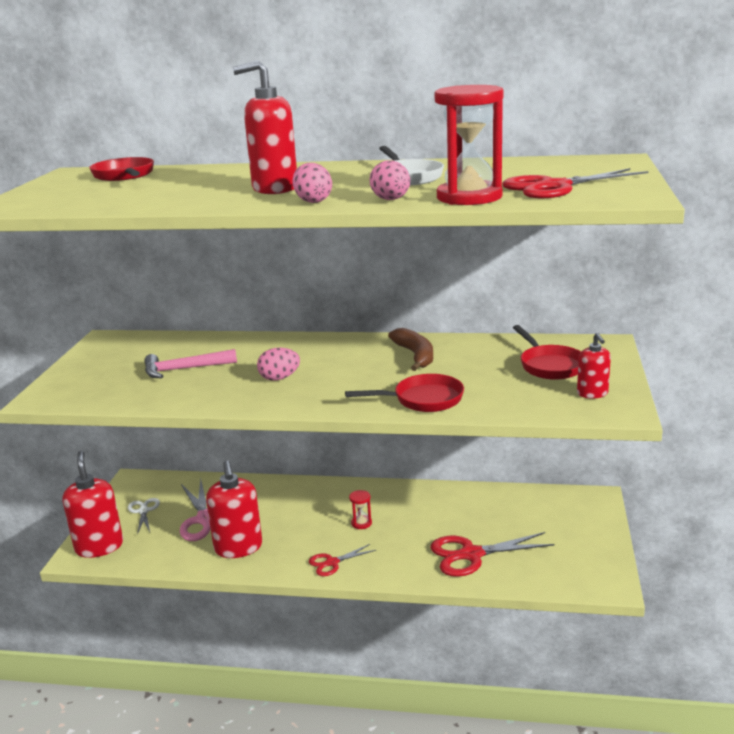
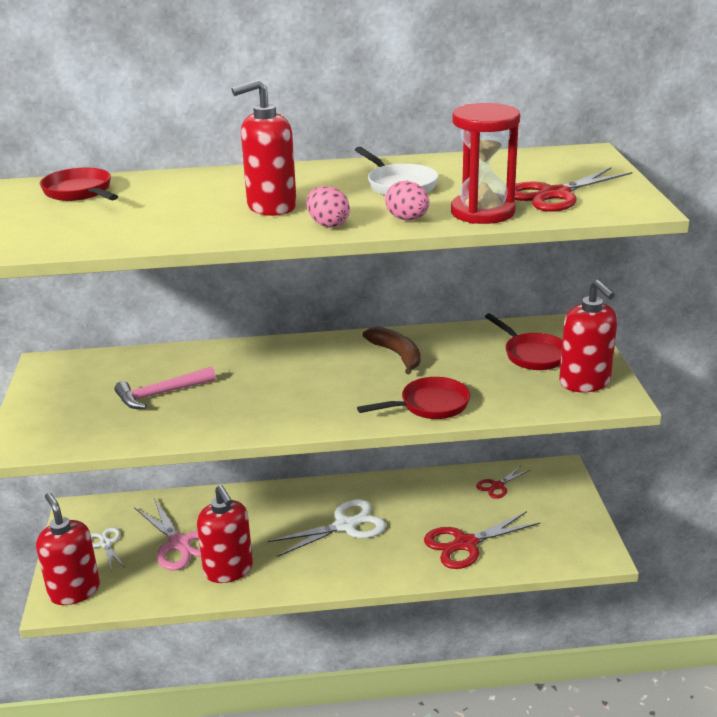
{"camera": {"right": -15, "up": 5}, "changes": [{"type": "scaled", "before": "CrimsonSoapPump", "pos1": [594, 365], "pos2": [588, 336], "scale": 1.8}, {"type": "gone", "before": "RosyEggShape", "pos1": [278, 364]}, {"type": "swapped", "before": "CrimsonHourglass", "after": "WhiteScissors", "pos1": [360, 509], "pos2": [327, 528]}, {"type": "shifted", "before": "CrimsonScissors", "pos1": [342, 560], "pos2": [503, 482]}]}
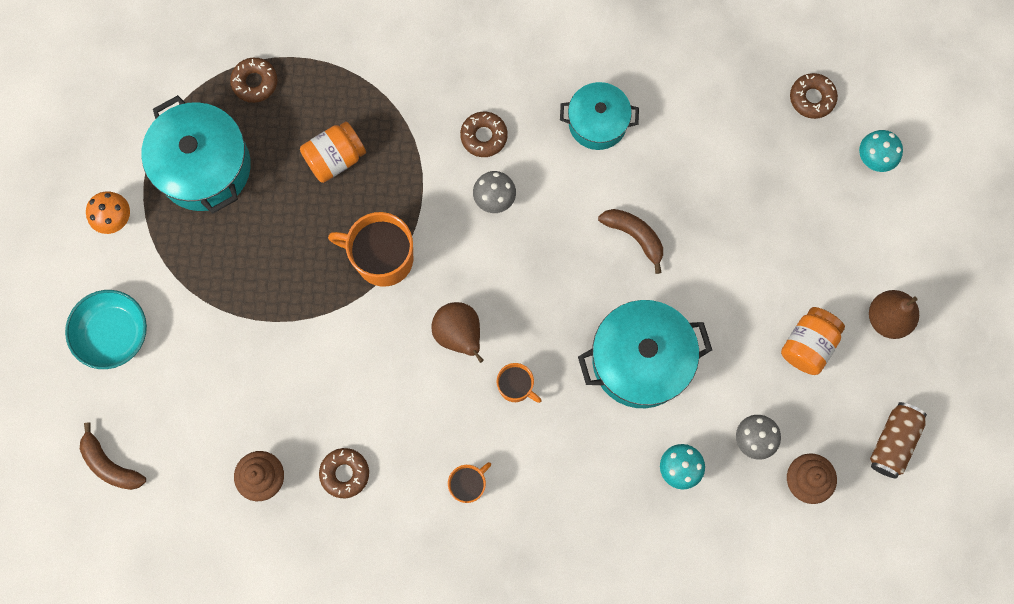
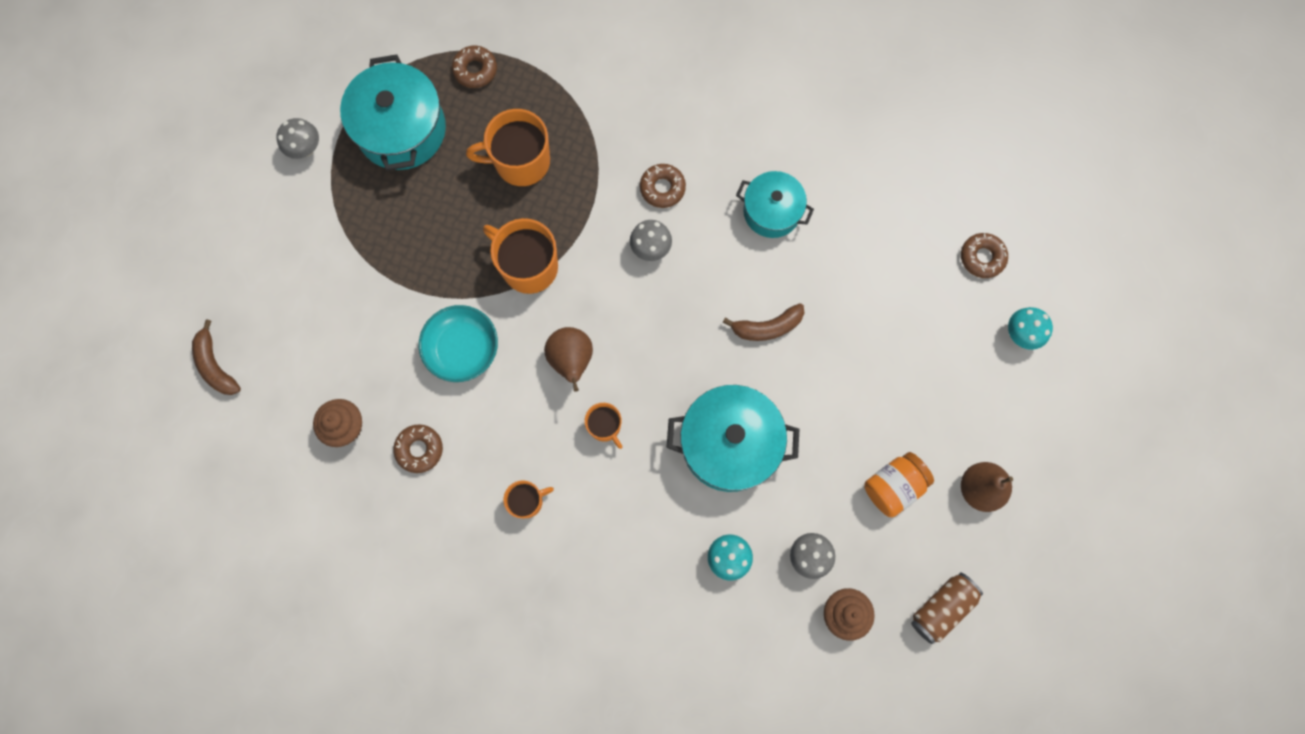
{"camera": {"right": 20, "up": 0}, "changes": [{"type": "swapped", "before": "OrangeColouredJar", "after": "OrangeColouredMug", "pos1": [333, 152], "pos2": [508, 148]}, {"type": "repainted", "before": "OrangeColouredMushroom", "after": "AshGreyMushroom", "pos1": [108, 212], "pos2": [297, 138]}, {"type": "rotated", "before": "RussetBananaFruit", "pos1": [630, 241], "pos2": [763, 322], "turn": 105}, {"type": "shifted", "before": "TurquoiseBowl", "pos1": [106, 329], "pos2": [458, 343]}]}
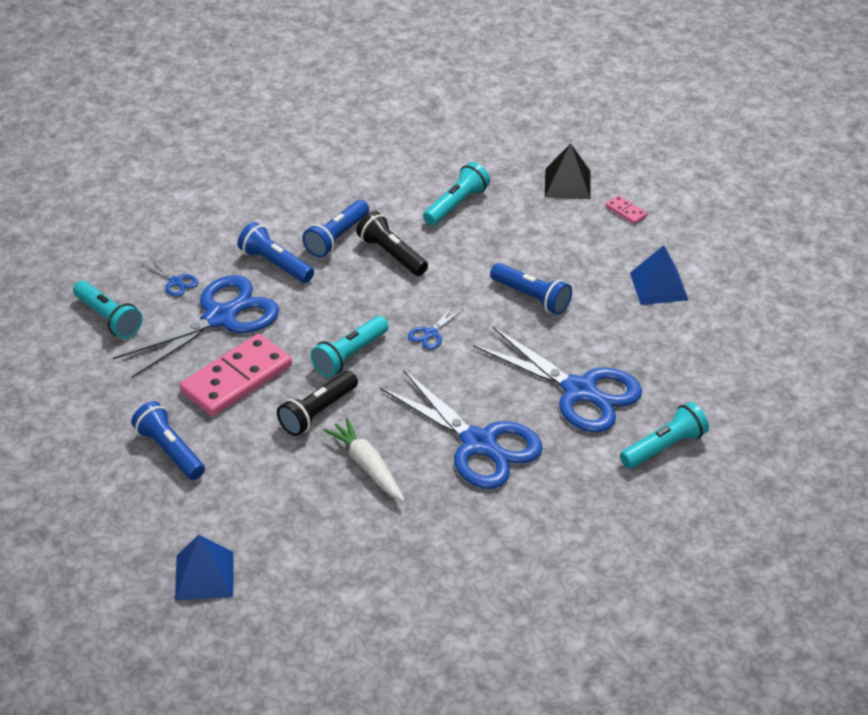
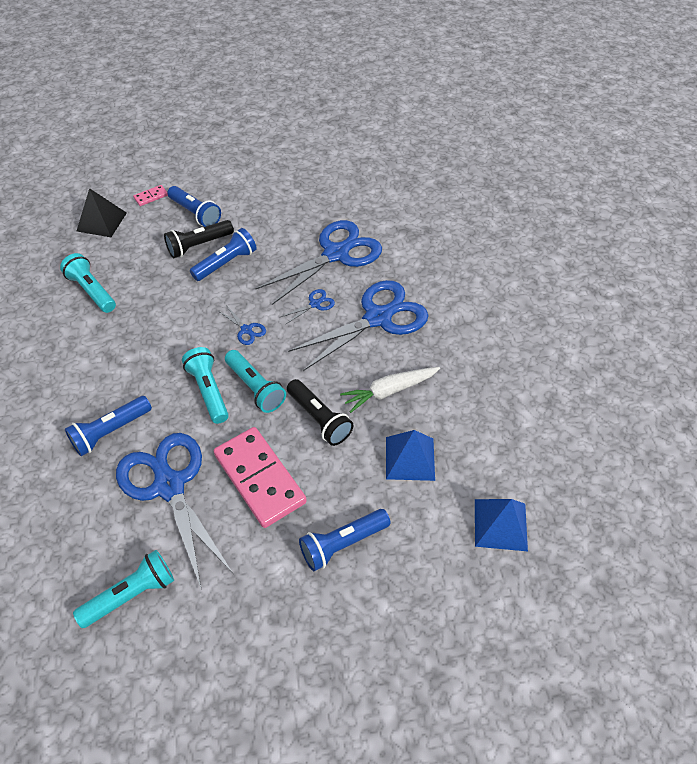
{"camera": {"right": -80, "up": 10}, "changes": [{"type": "shifted", "before": "RoyalBluePocketTorch", "pos1": [335, 228], "pos2": [194, 206]}, {"type": "shifted", "before": "EbonyPocketTorch", "pos1": [392, 243], "pos2": [199, 239]}, {"type": "shifted", "before": "RoyalBlueSolidPyramid", "pos1": [659, 275], "pos2": [410, 455]}, {"type": "shifted", "before": "RoyalBlueScissors", "pos1": [170, 277], "pos2": [308, 306]}, {"type": "shifted", "before": "TurquoisePocketTorch", "pos1": [664, 435], "pos2": [205, 385]}]}
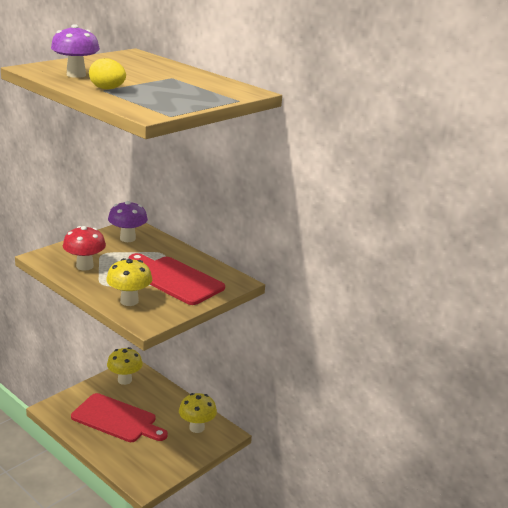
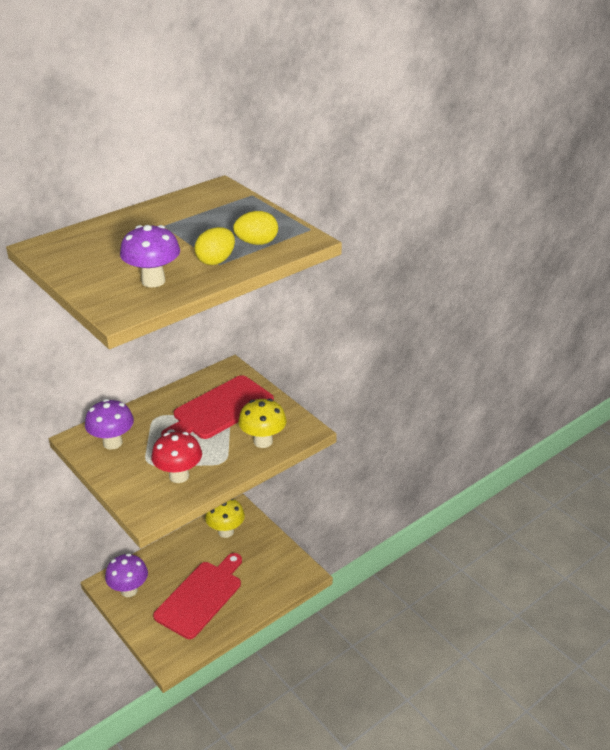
{"camera": {"right": -80, "up": 10}, "changes": [{"type": "repainted", "before": "GoldenMushroom", "after": "VioletMushroom", "pos1": [125, 366], "pos2": [126, 575]}, {"type": "new", "after": "GoldenEggShape", "pos2": [255, 228]}]}
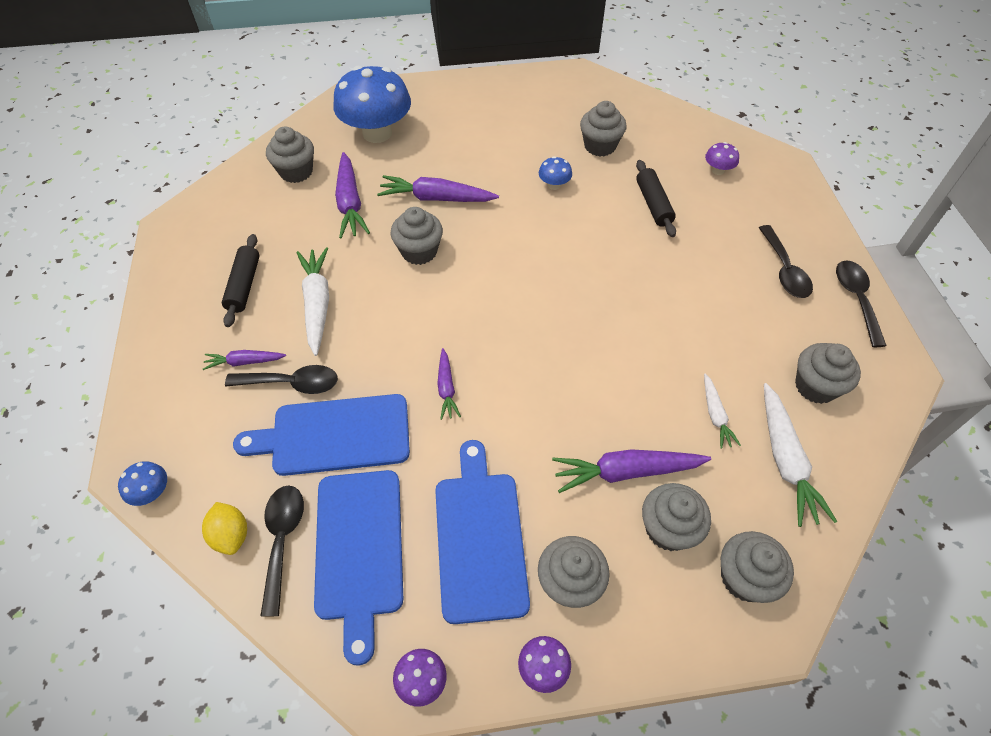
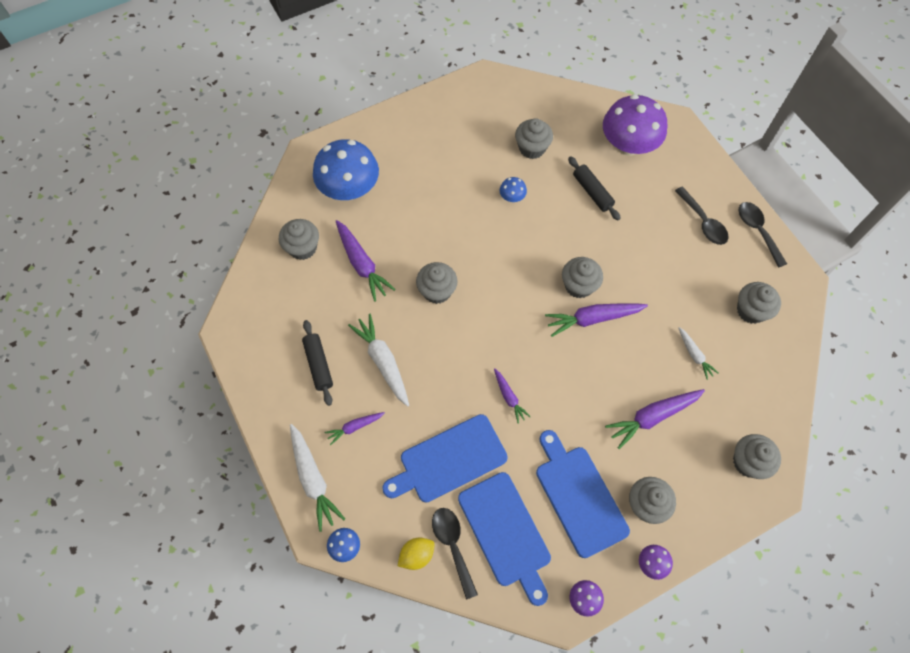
{"camera": {"right": -20, "up": 10}, "changes": [{"type": "scaled", "before": "VioletMushroom", "pos1": [722, 158], "pos2": [635, 125], "scale": 2.38}, {"type": "shifted", "before": "VioletCarrot", "pos1": [438, 188], "pos2": [596, 320]}, {"type": "gone", "before": "EbonyTeaspoon", "pos1": [281, 379]}, {"type": "shifted", "before": "WhiteCarrot", "pos1": [800, 455], "pos2": [317, 478]}, {"type": "shifted", "before": "AshGreyFairyCake", "pos1": [676, 517], "pos2": [582, 278]}, {"type": "rotated", "before": "GoldenLemon", "pos1": [224, 528], "pos2": [416, 554], "turn": -75}]}
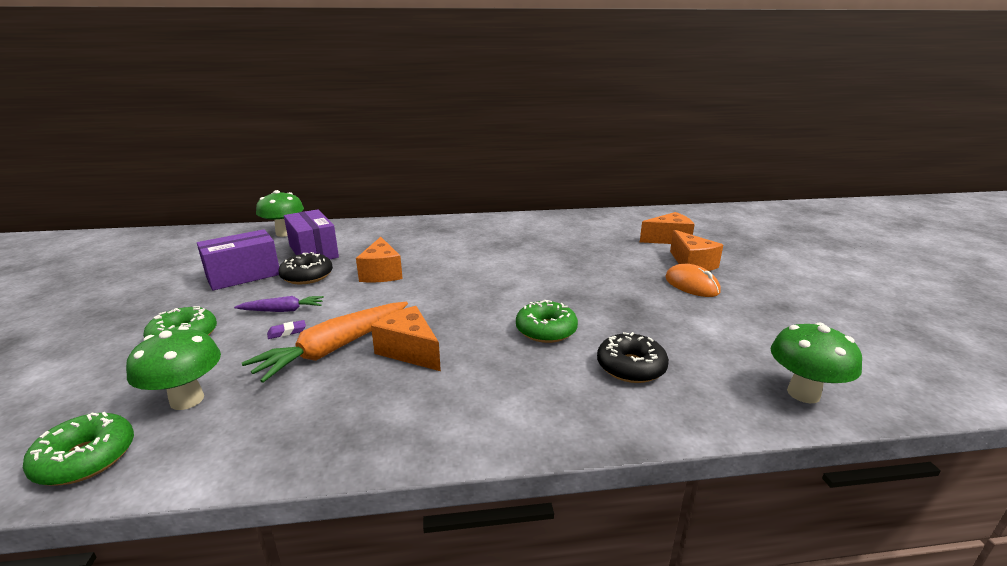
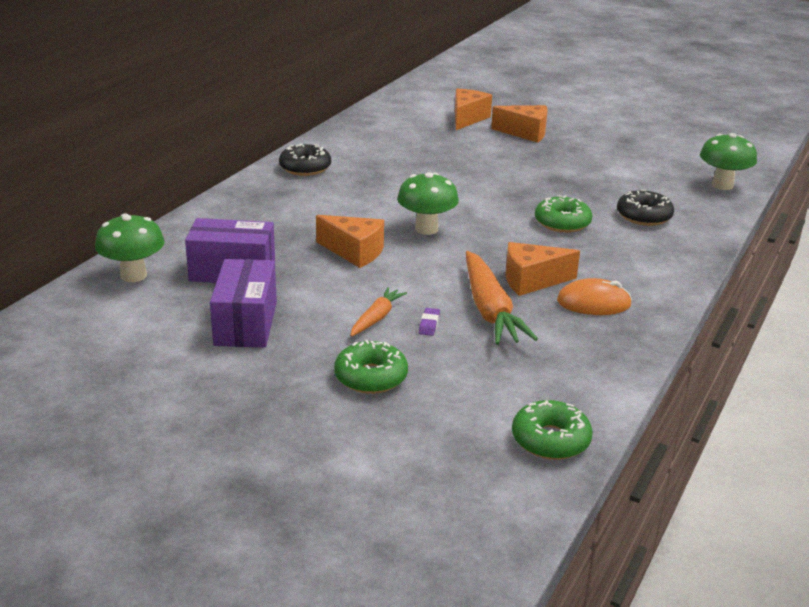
{"camera": {"right": -55, "up": 5}, "changes": [{"type": "shifted", "before": "EbonyGlazedDonut", "pos1": [306, 268], "pos2": [305, 160]}, {"type": "shifted", "before": "OrangeColouredPcMouse", "pos1": [693, 280], "pos2": [594, 296]}, {"type": "repainted", "before": "VioletCarrot", "after": "OrangeColouredCarrot", "pos1": [279, 304], "pos2": [378, 312]}, {"type": "shifted", "before": "LeafGreenMushroom", "pos1": [173, 368], "pos2": [428, 203]}]}
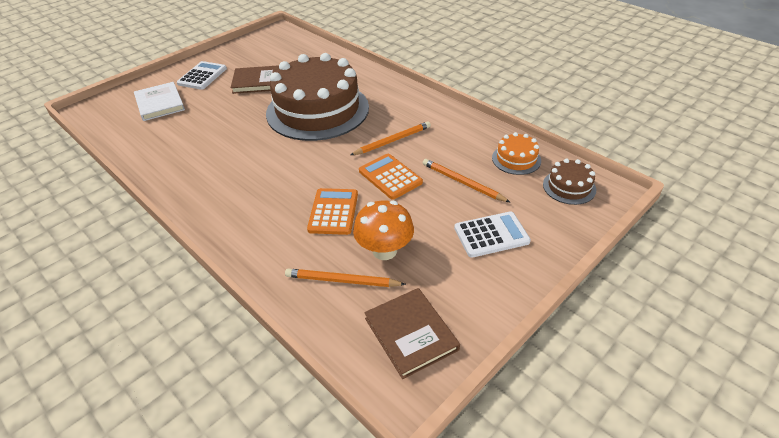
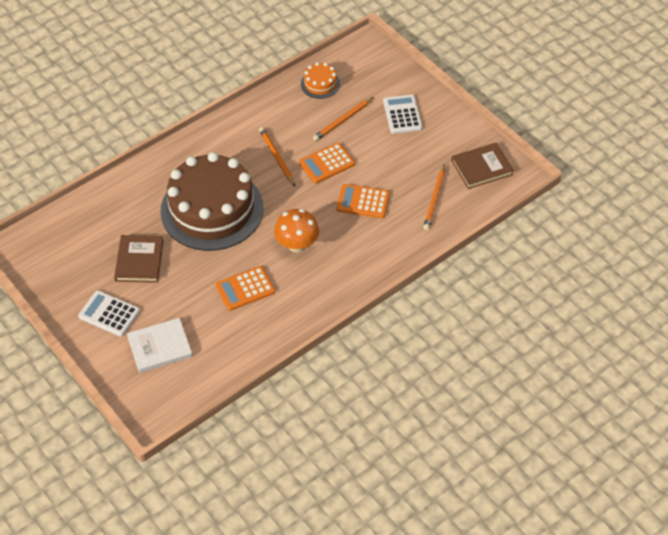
{"camera": {"right": -85, "up": 10}, "changes": [{"type": "gone", "before": "RussetGateau", "pos1": [569, 181]}, {"type": "shifted", "before": "OrangeColouredMushroom", "pos1": [383, 230], "pos2": [296, 230]}, {"type": "new", "after": "OrangeColouredPocketCalculator", "pos2": [245, 288]}]}
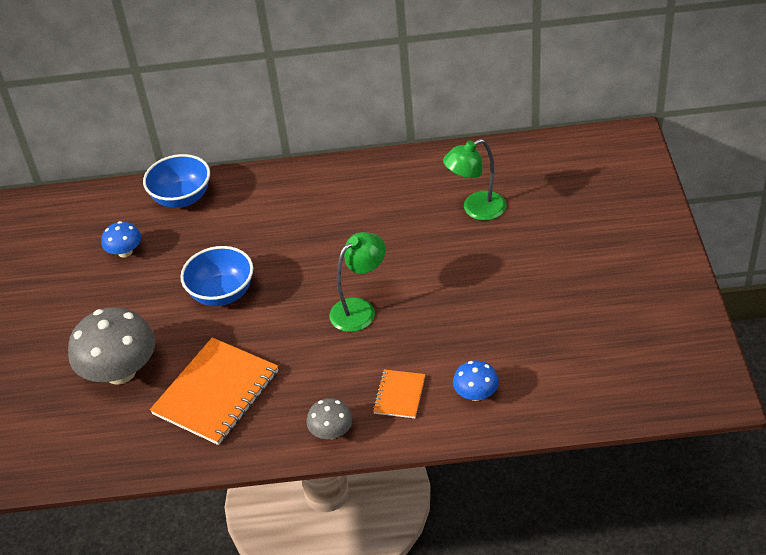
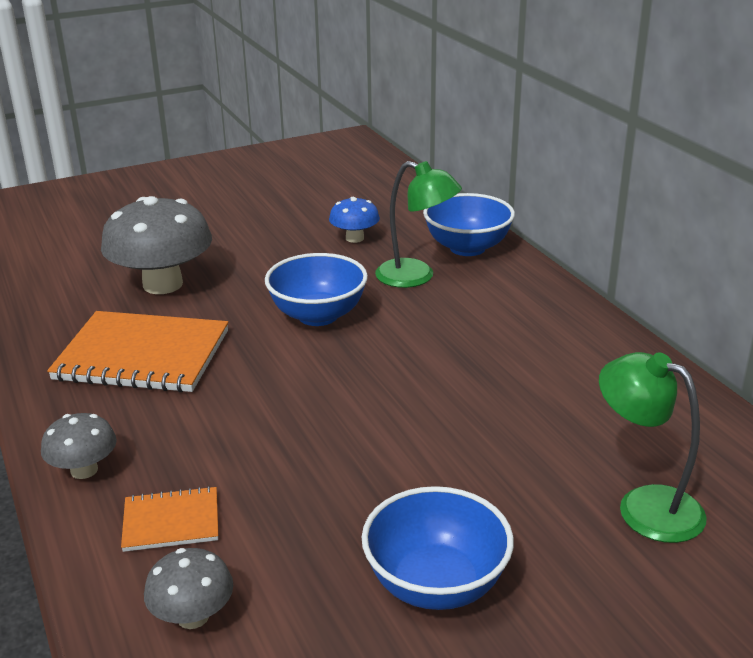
{"camera": {"right": 65, "up": -15}, "changes": [{"type": "shifted", "before": "LeafGreenLamp", "pos1": [357, 282], "pos2": [418, 224]}, {"type": "repainted", "before": "RoyalBlueMushroom", "after": "AshGreyMushroom", "pos1": [476, 380], "pos2": [188, 588]}, {"type": "new", "after": "RoyalBlueBowl", "pos2": [438, 548]}]}
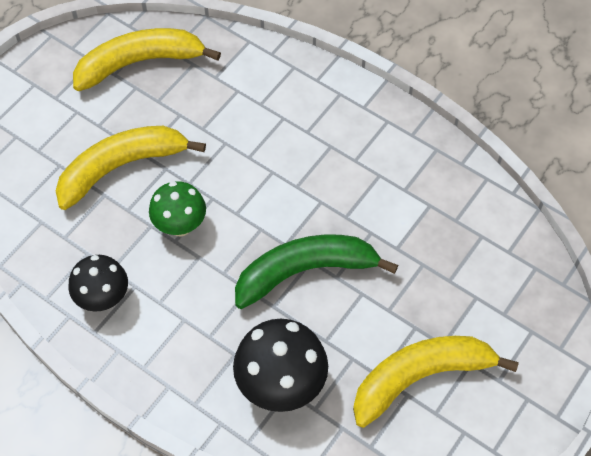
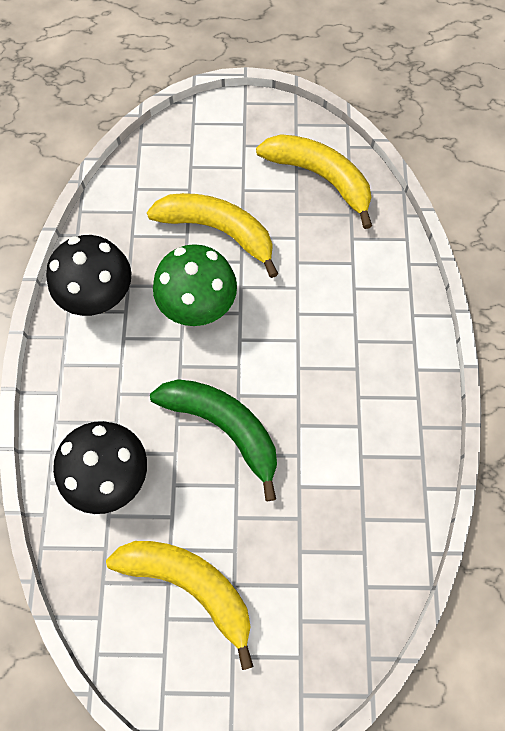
{"camera": {"right": 55, "up": 10}, "changes": [{"type": "scaled", "before": "LeafGreenMushroom", "pos1": [177, 208], "pos2": [195, 285], "scale": 1.51}, {"type": "scaled", "before": "EbonyMushroom", "pos1": [98, 283], "pos2": [88, 275], "scale": 1.51}]}
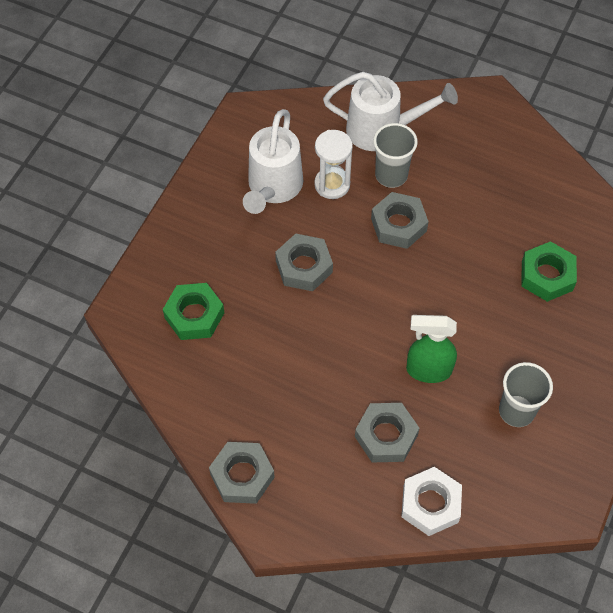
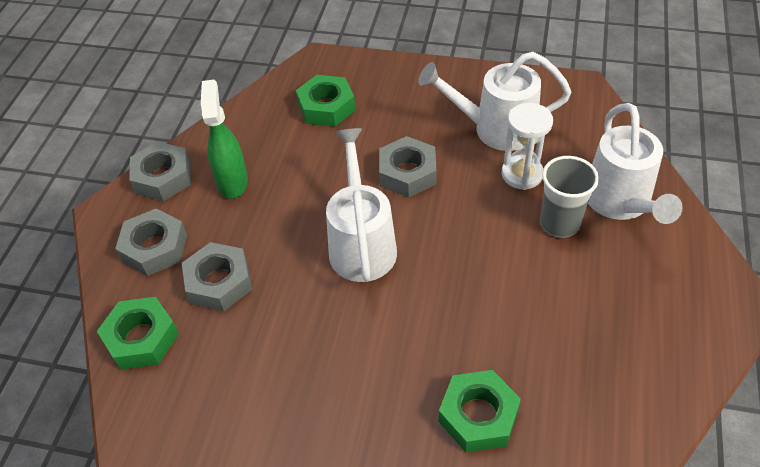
{"camera": {"right": 80, "up": -10}, "changes": [{"type": "shifted", "before": "AshGreyHexNut", "pos1": [400, 220], "pos2": [151, 242]}, {"type": "shifted", "before": "LeafGreenSprayCleaner", "pos1": [431, 349], "pos2": [224, 139]}, {"type": "gone", "before": "AshGreyTumbler", "pos1": [526, 394]}, {"type": "repainted", "before": "WhiteHexNut", "after": "LeafGreenHexNut", "pos1": [431, 501], "pos2": [138, 333]}, {"type": "new", "after": "WhiteWateringPot", "pos2": [361, 205]}]}
